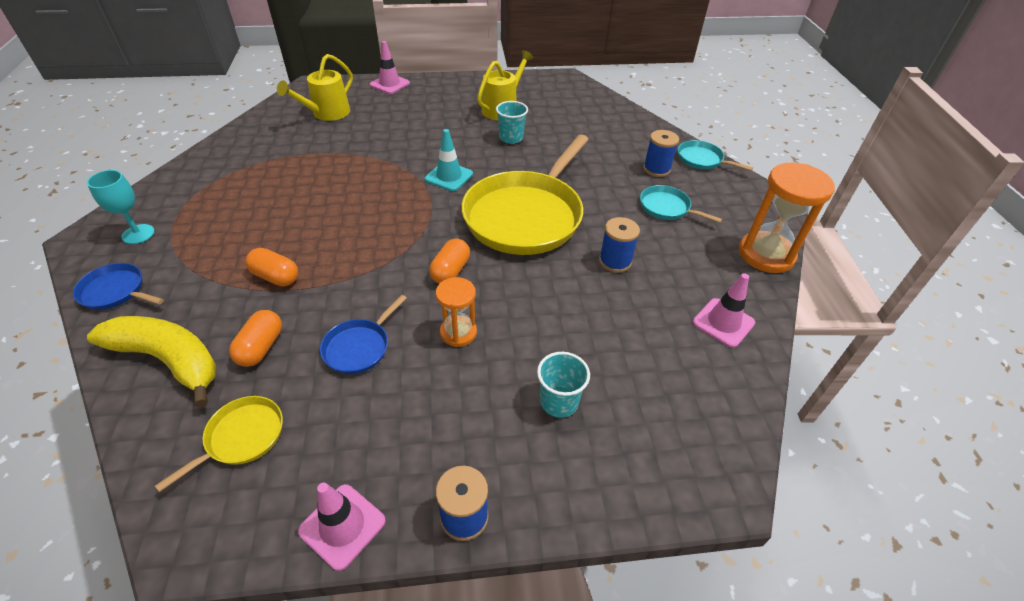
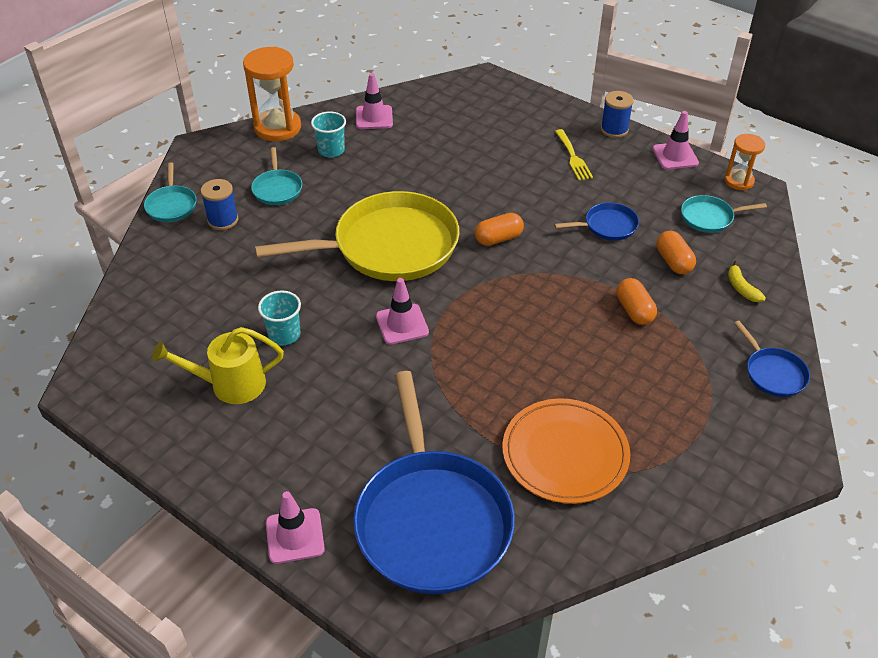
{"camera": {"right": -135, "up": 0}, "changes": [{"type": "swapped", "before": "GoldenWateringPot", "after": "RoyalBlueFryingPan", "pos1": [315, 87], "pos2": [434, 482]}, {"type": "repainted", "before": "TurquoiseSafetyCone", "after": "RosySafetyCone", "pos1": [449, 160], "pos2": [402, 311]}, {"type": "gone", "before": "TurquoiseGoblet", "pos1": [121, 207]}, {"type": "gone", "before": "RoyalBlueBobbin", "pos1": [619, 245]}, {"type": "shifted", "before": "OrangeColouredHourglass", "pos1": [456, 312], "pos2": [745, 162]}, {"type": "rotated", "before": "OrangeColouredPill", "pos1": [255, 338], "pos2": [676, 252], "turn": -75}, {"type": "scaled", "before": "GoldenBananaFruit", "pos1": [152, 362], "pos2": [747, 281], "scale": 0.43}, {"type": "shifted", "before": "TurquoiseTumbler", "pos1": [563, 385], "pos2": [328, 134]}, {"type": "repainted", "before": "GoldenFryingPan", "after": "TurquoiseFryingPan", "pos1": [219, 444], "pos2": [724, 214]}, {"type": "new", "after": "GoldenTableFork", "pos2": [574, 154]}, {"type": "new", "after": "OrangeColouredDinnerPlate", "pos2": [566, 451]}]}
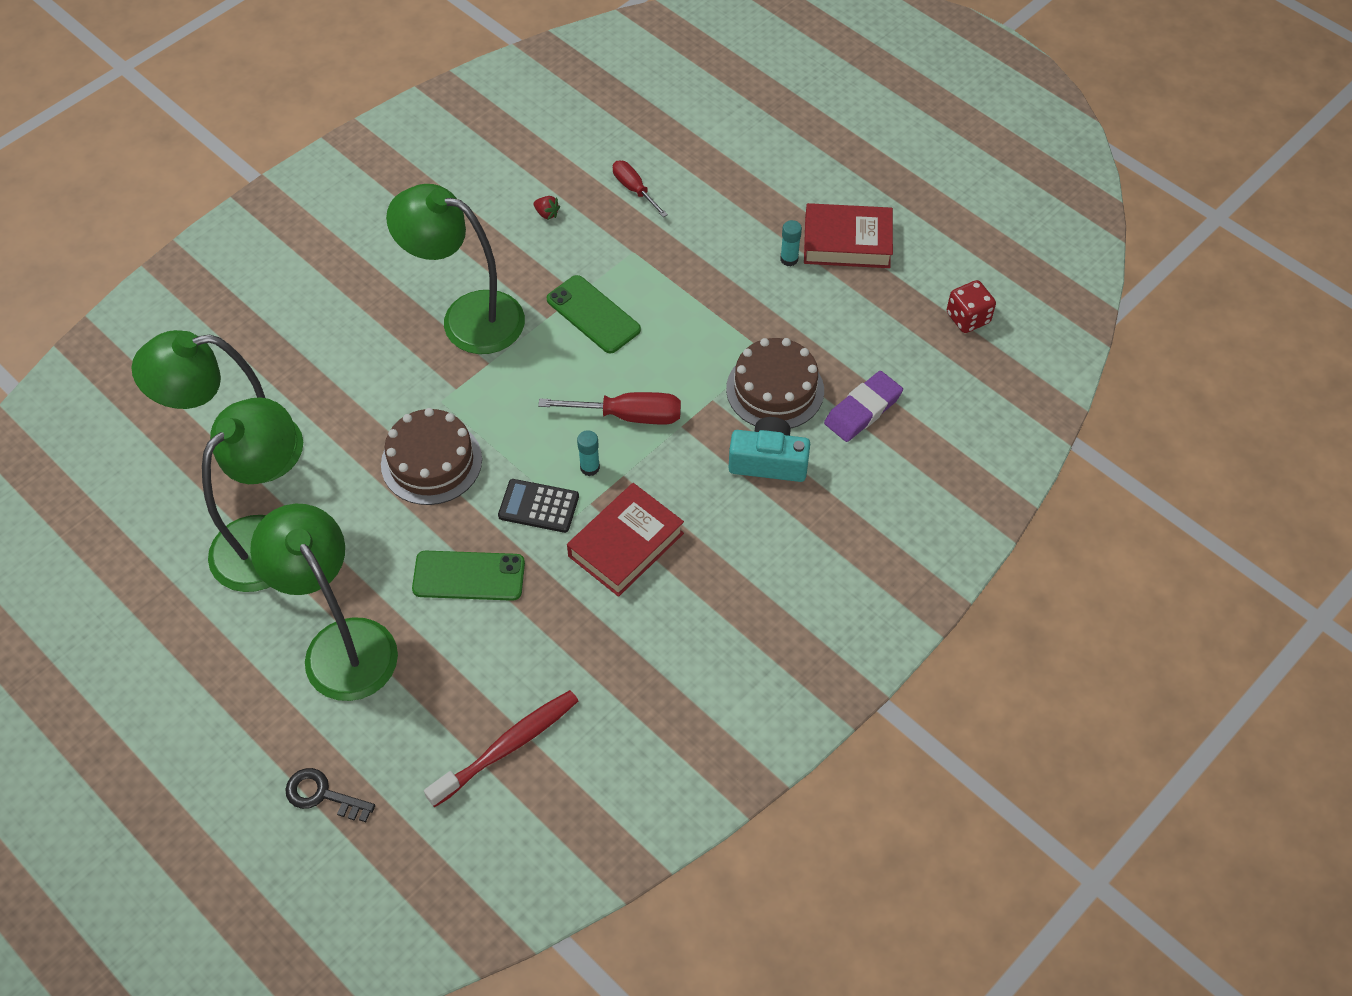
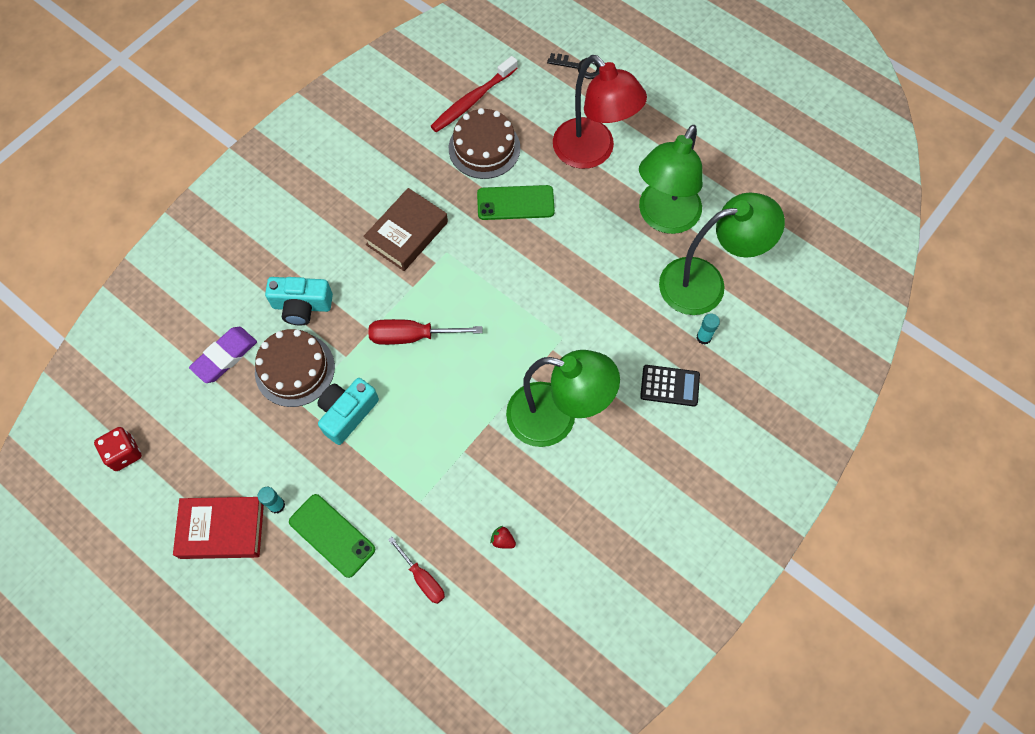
{"camera": {"right": 175, "up": 10}, "changes": [{"type": "shifted", "before": "LeafGreenPhone", "pos1": [594, 314], "pos2": [332, 536]}, {"type": "shifted", "before": "RussetGateau", "pos1": [431, 456], "pos2": [484, 143]}, {"type": "shifted", "before": "TurquoiseGlueStick", "pos1": [588, 453], "pos2": [708, 329]}, {"type": "shifted", "before": "EbonyPocketCalculator", "pos1": [538, 506], "pos2": [670, 385]}, {"type": "repainted", "before": "CrimsonHardback", "after": "RussetHardback", "pos1": [625, 540], "pos2": [405, 229]}, {"type": "repainted", "before": "LeafGreenLamp", "after": "CrimsonLamp", "pos1": [324, 602], "pos2": [600, 112]}, {"type": "new", "after": "TurquoiseCamera", "pos2": [348, 411]}]}
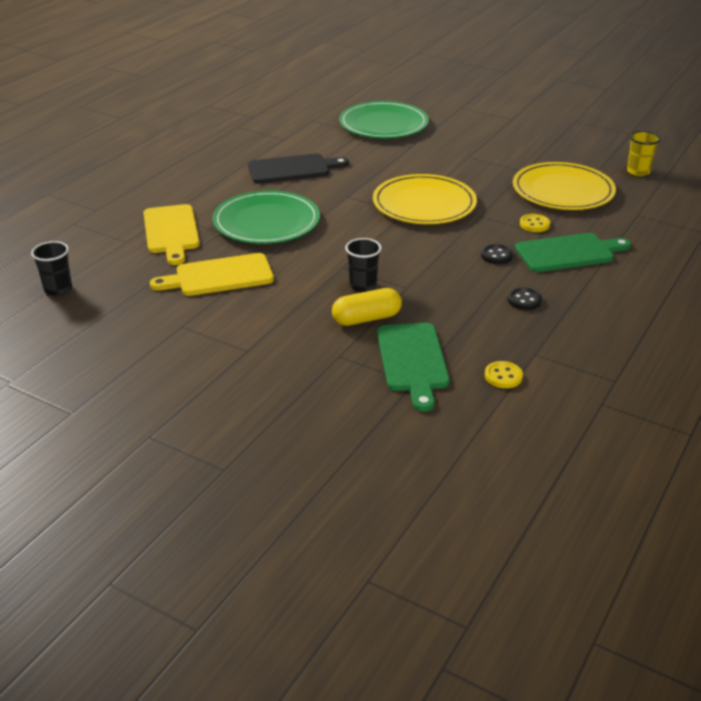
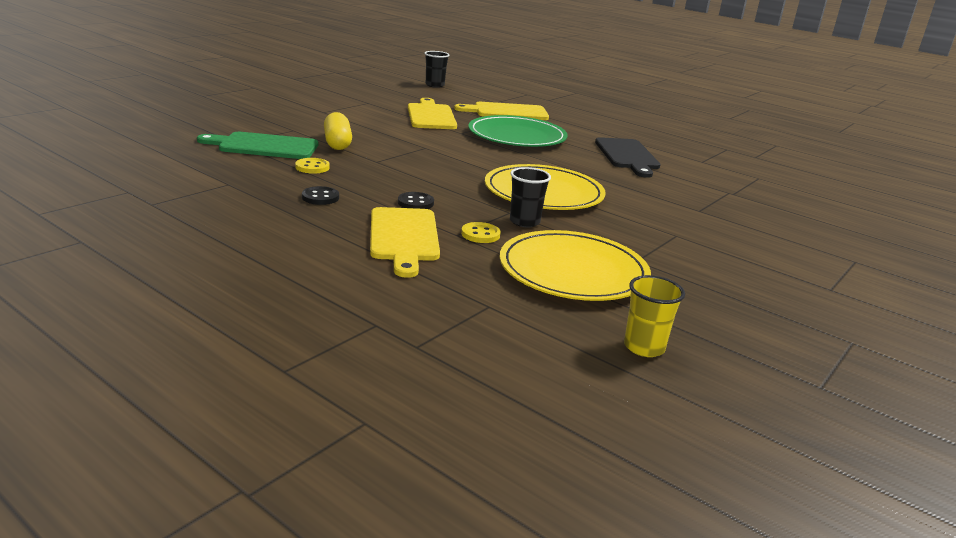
{"camera": {"right": 95, "up": -10}, "changes": [{"type": "gone", "before": "LeafGreenDinnerPlate", "pos1": [384, 119]}, {"type": "repainted", "before": "LeafGreenChoppingBoard", "after": "GoldenChoppingBoard", "pos1": [573, 252], "pos2": [405, 242]}, {"type": "shifted", "before": "EbonyTumbler", "pos1": [363, 265], "pos2": [530, 197]}, {"type": "shifted", "before": "GoldenShirtButton", "pos1": [504, 374], "pos2": [312, 166]}]}
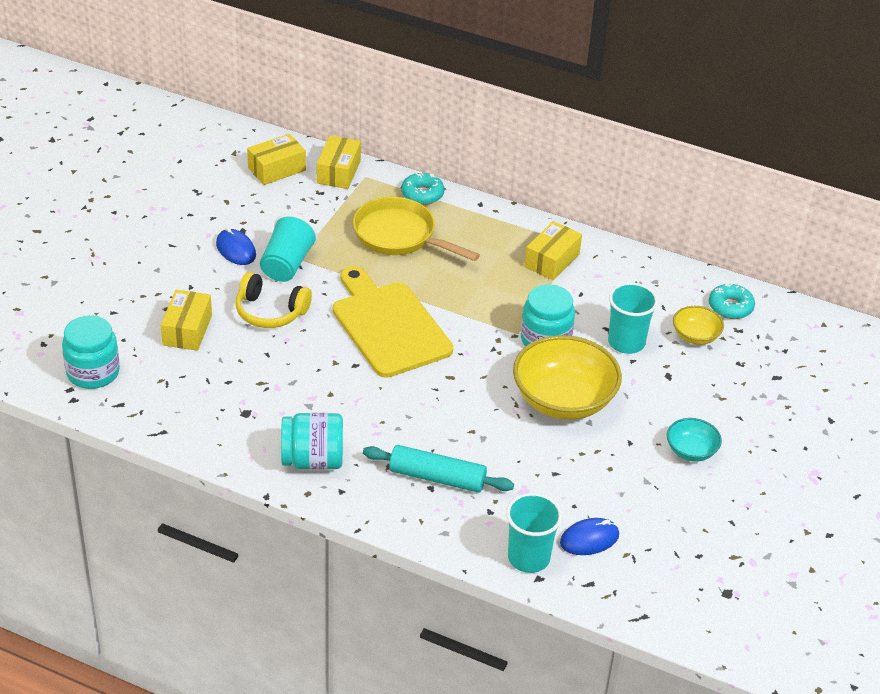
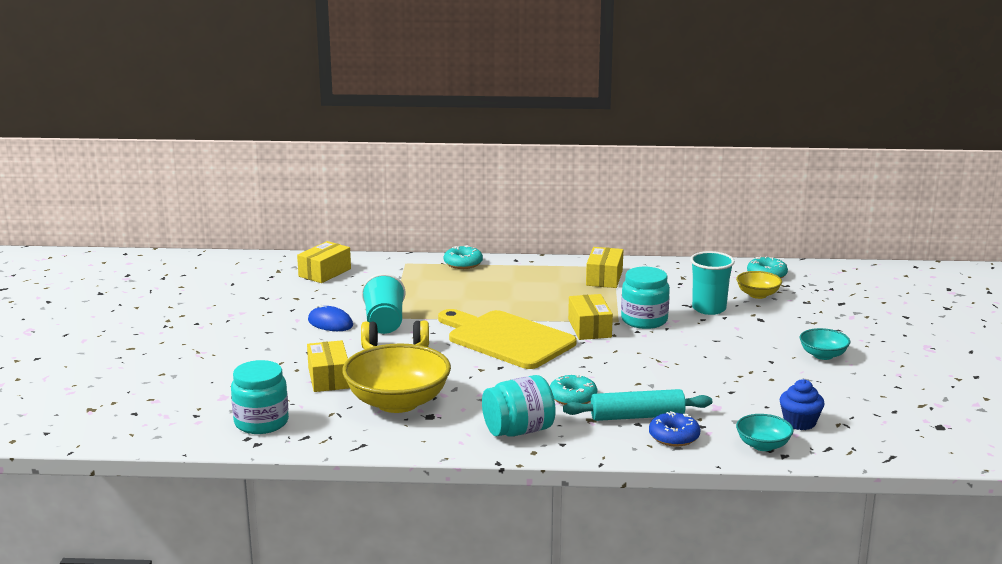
{"camera": {"right": -20, "up": -20}, "changes": [{"type": "shifted", "before": "GoldenPackage", "pos1": [339, 162], "pos2": [590, 317]}, {"type": "gone", "before": "GoldenFryingPan", "pos1": [416, 229]}, {"type": "shifted", "before": "GoldenBowl", "pos1": [567, 377], "pos2": [396, 378]}, {"type": "swapped", "before": "TurquoiseTumbler", "after": "TurquoiseBowl", "pos1": [534, 533], "pos2": [765, 432]}, {"type": "swapped", "before": "RoyalBluePcMouse", "after": "RoyalBlueFairyCake", "pos1": [589, 536], "pos2": [802, 404]}, {"type": "new", "after": "TurquoiseGlazedDonut", "pos2": [573, 389]}, {"type": "new", "after": "RoyalBlueGlazedDonut", "pos2": [674, 429]}]}
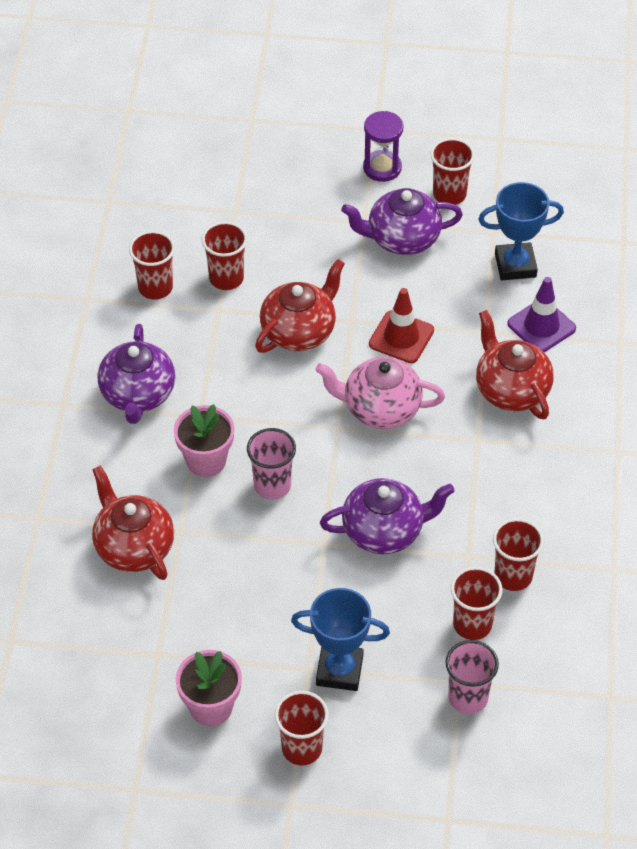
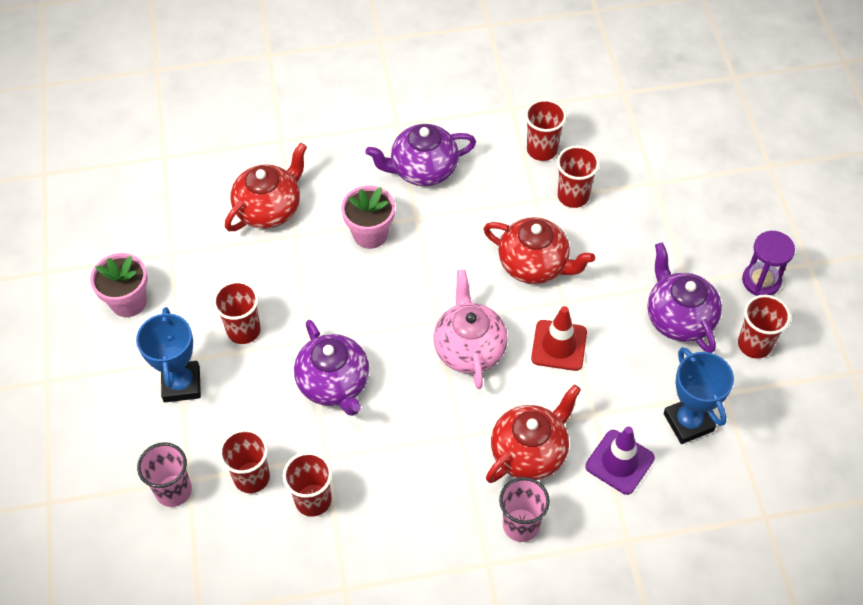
{"camera": {"right": 75, "up": 5}, "changes": [{"type": "shifted", "before": "RosyTumbler", "pos1": [271, 464], "pos2": [524, 509]}, {"type": "shifted", "before": "CrimsonTumbler", "pos1": [302, 728], "pos2": [237, 312]}]}
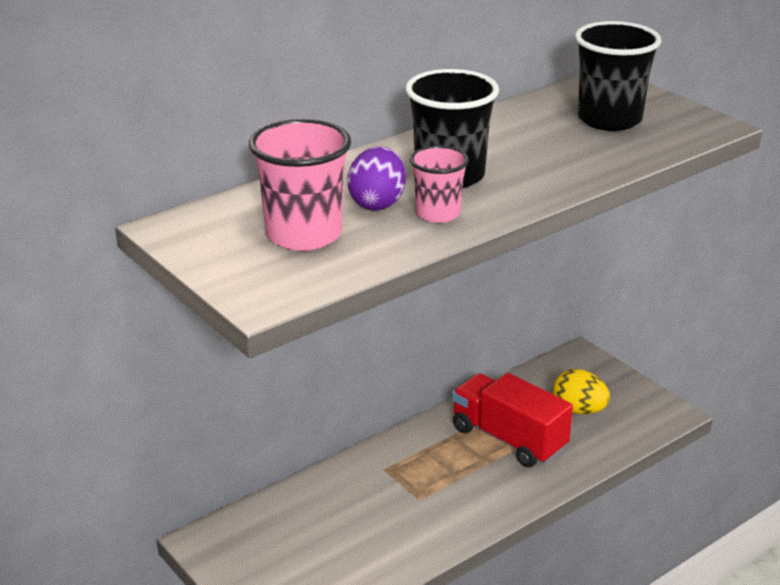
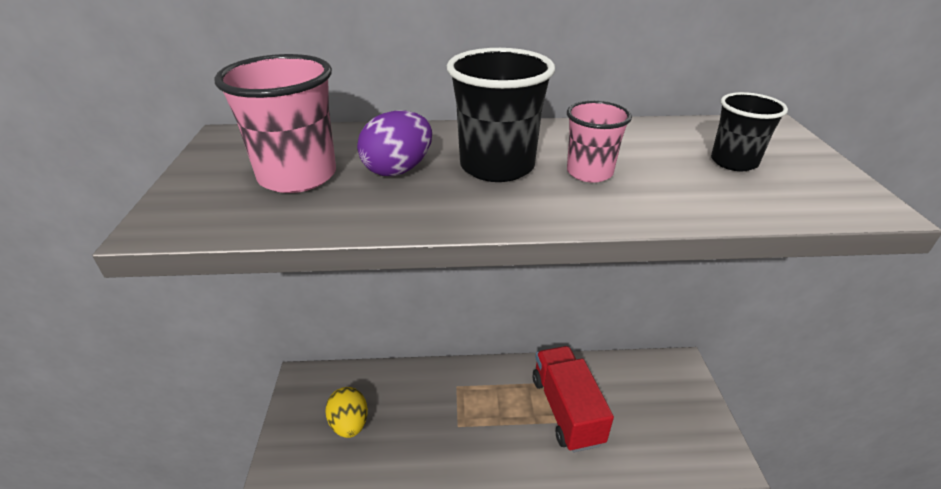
{"camera": {"right": 35, "up": 5}, "changes": [{"type": "scaled", "before": "EbonyTumbler", "pos1": [618, 76], "pos2": [749, 131], "scale": 0.61}, {"type": "shifted", "before": "RosyTumbler", "pos1": [439, 184], "pos2": [599, 142]}, {"type": "shifted", "before": "GoldenEggShape", "pos1": [581, 392], "pos2": [346, 412]}]}
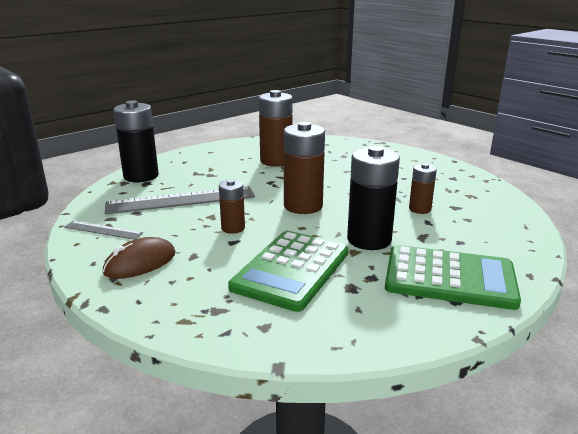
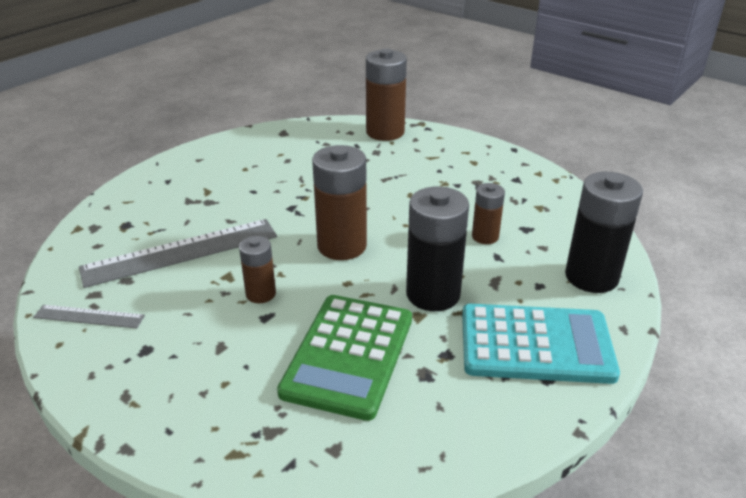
{"camera": {"right": -10, "up": 10}, "changes": [{"type": "shifted", "before": "RussetPowerCell", "pos1": [276, 128], "pos2": [386, 94]}, {"type": "shifted", "before": "EbonyPowerCell", "pos1": [136, 141], "pos2": [604, 232]}, {"type": "gone", "before": "RussetPcMouse", "pos1": [139, 258]}, {"type": "repainted", "before": "LeafGreenPocketCalculator", "after": "TurquoisePocketCalculator", "pos1": [453, 277], "pos2": [541, 344]}]}
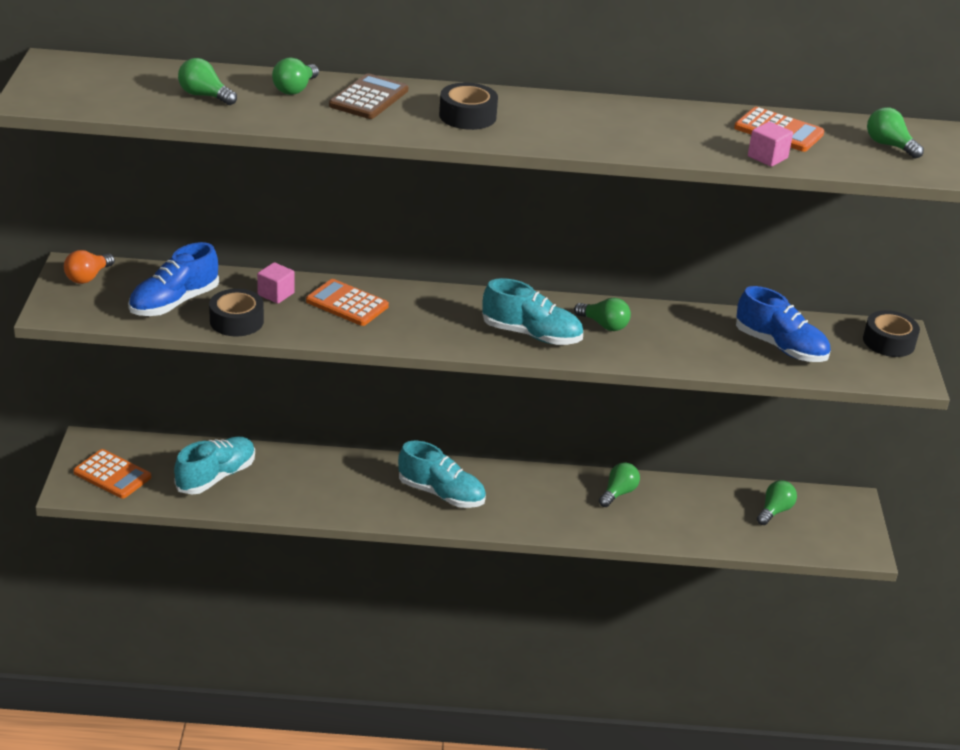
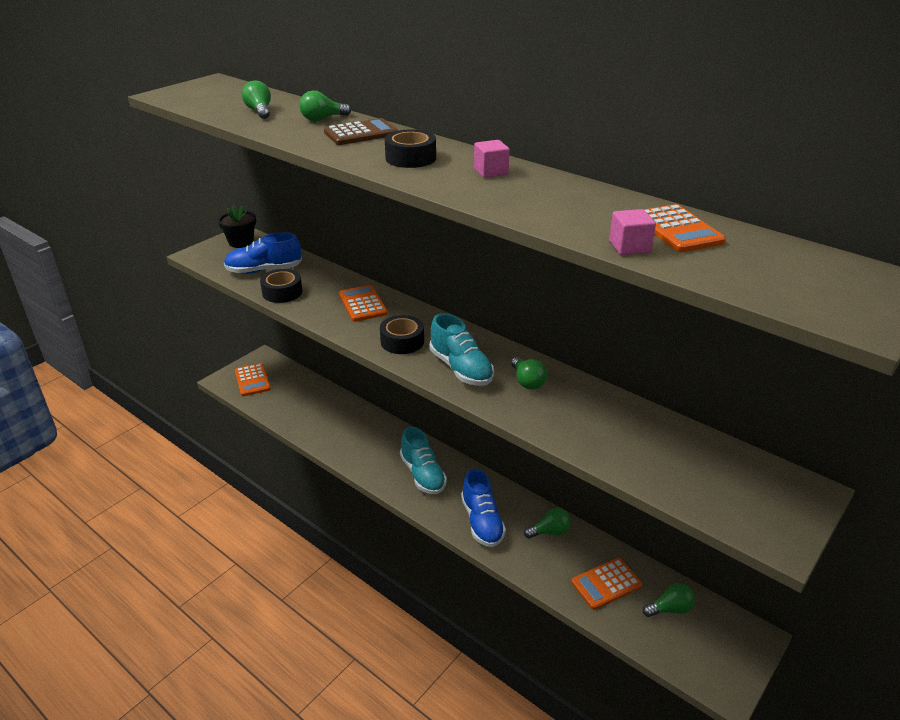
{"camera": {"right": 40, "up": 0}, "changes": [{"type": "gone", "before": "LeafGreenLightbulb", "pos1": [895, 133]}, {"type": "swapped", "before": "OrangeColouredLightbulb", "after": "EbonyPlantPot", "pos1": [89, 267], "pos2": [237, 226]}, {"type": "shifted", "before": "RosyBlock", "pos1": [276, 283], "pos2": [492, 159]}, {"type": "shifted", "before": "RoyalBlueShoe", "pos1": [783, 324], "pos2": [483, 508]}, {"type": "shifted", "before": "EbonyRollOfTape", "pos1": [891, 333], "pos2": [402, 334]}, {"type": "gone", "before": "TurquoiseShoe", "pos1": [214, 466]}, {"type": "new", "after": "OrangeColouredPocketCalculator", "pos2": [606, 584]}]}
